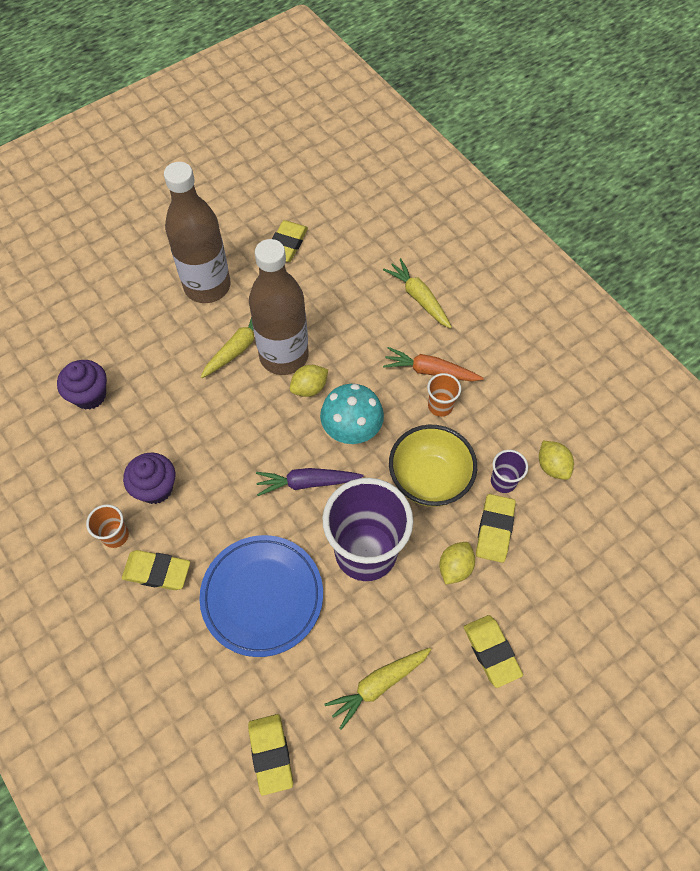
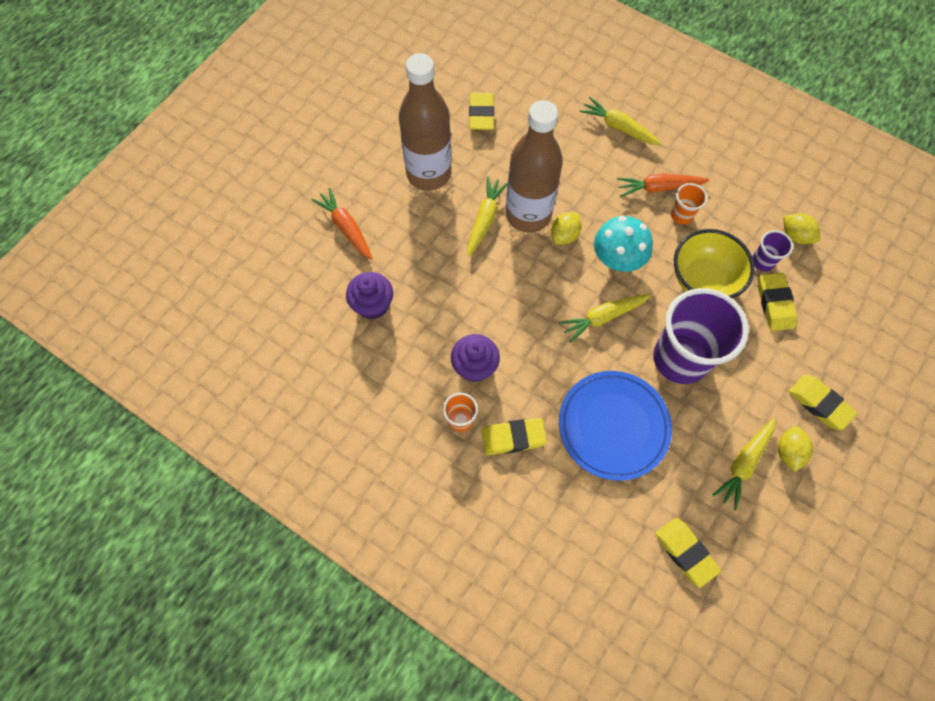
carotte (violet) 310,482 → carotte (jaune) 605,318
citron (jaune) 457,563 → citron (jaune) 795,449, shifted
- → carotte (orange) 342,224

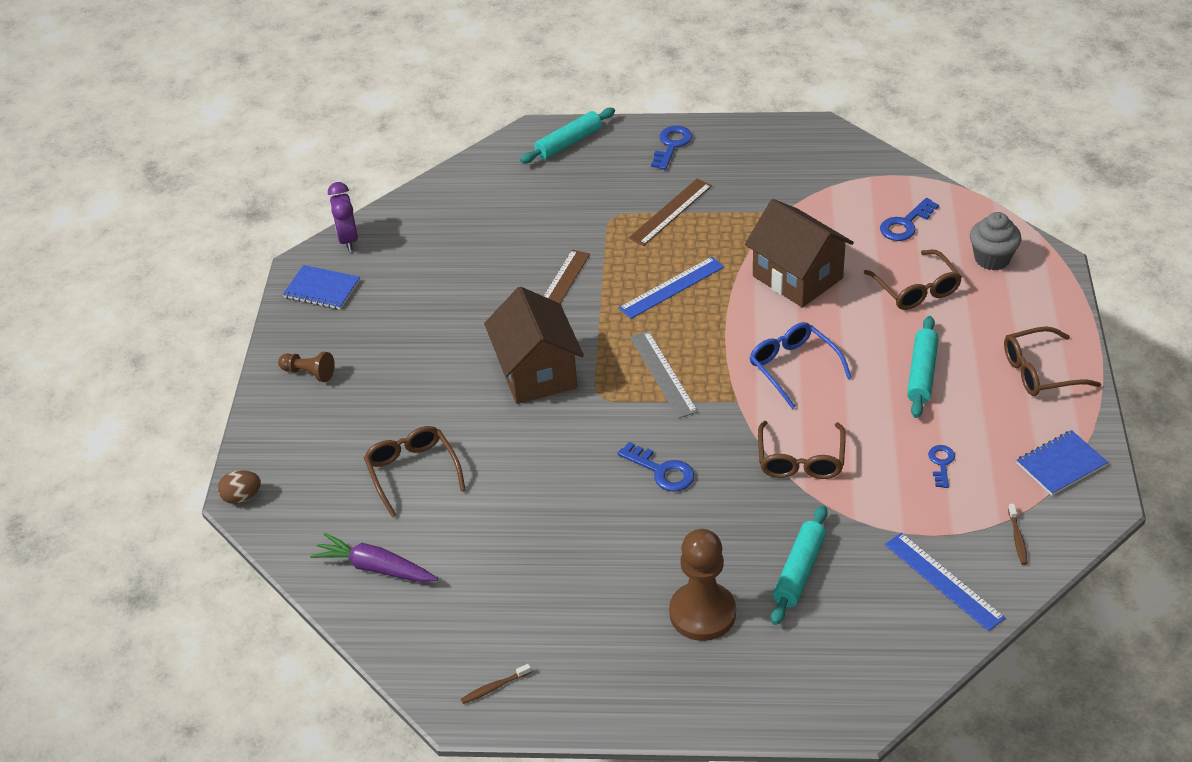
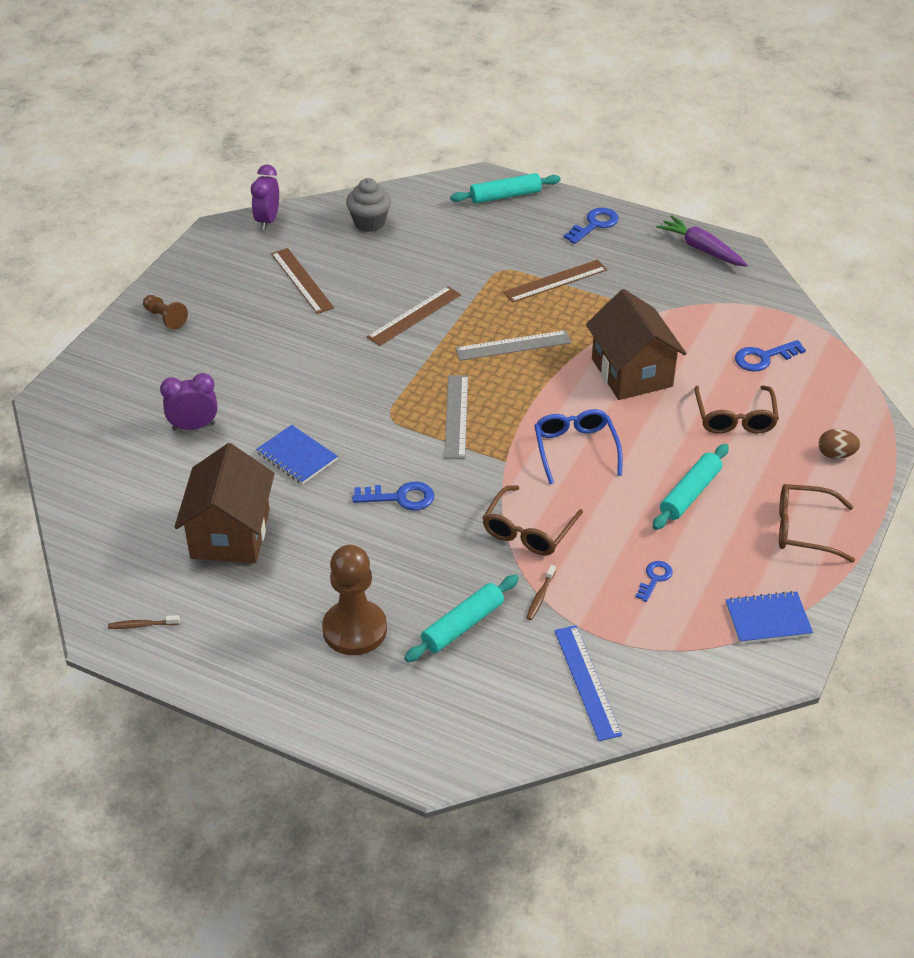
muffin (gris) 995,241 → muffin (gris) 368,205, shifted
règle (bleu) 671,288 → règle (gris) 513,345
carnet (bleu) 321,287 → carnet (bleu) 297,454, shifted
maison (marron) 534,345 → maison (marron) 224,503, shifted
lunettes (marron) 415,471 → réveil (violet) 189,401
clé (bleu) 655,467 → clé (bleu) 393,496, 60 degrees counterclockwise
œuf (marron) 239,487 → œuf (marron) 839,444, shifted
brosse à dents (marron) 1018,534 → brosse à dents (marron) 541,592, shifted
carotte (violet) 374,557 → carotte (violet) 702,241, shifted
- → règle (marron) 302,281

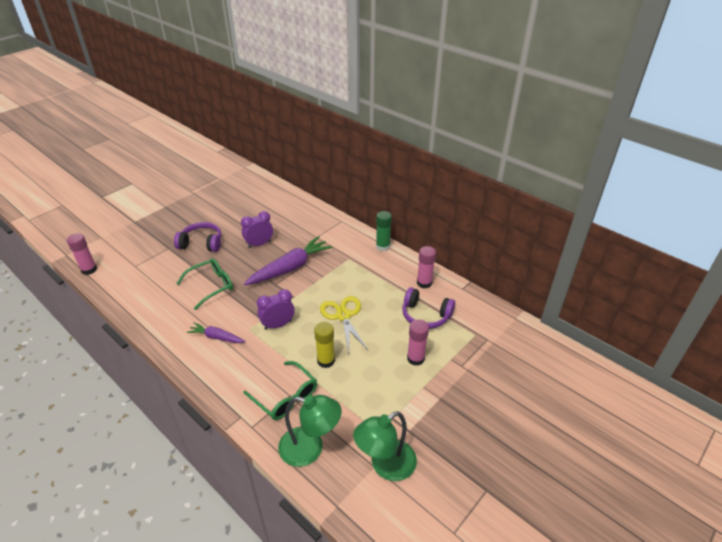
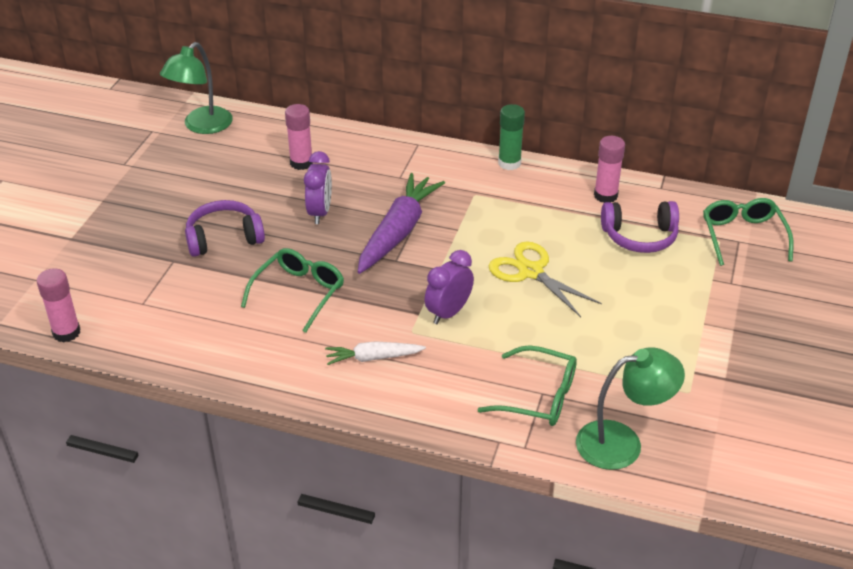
réveil (violet) 257,229 → réveil (violet) 318,187, 150 degrees clockwise
bâton de colle (rose) 418,342 → bâton de colle (rose) 299,137, shifted
carotte (violet) 216,332 → carotte (blanc) 375,353
bâton de colle (jaune) 324,345 → -
lampe (vert) 385,446 → lampe (vert) 196,88, shifted
- → lunettes (vert) 748,232

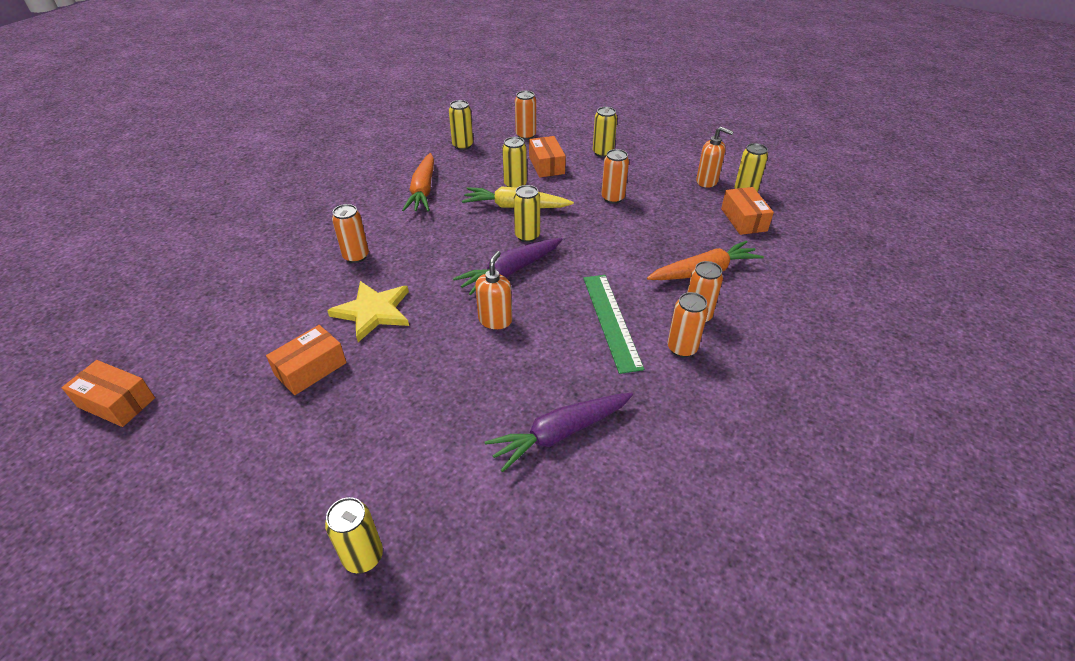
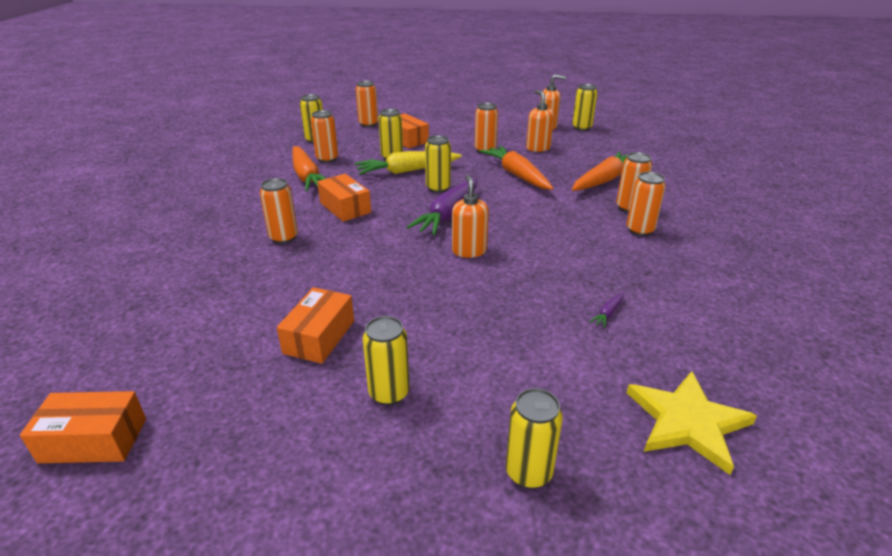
canette (jaune) 605,132 → canette (jaune) 386,360, shifted
boîte (orange) 747,211 → boîte (orange) 344,198, shifted
règle (vert) 613,324 → -
étoile (jaune) 368,311 → étoile (jaune) 691,423, shifted
carotte (violet) 559,432 → carotte (violet) 606,310, x0.41
- → distributeur de savon (orange) 540,121
- → canette (orange) 324,136
- → carotte (orange) 516,168

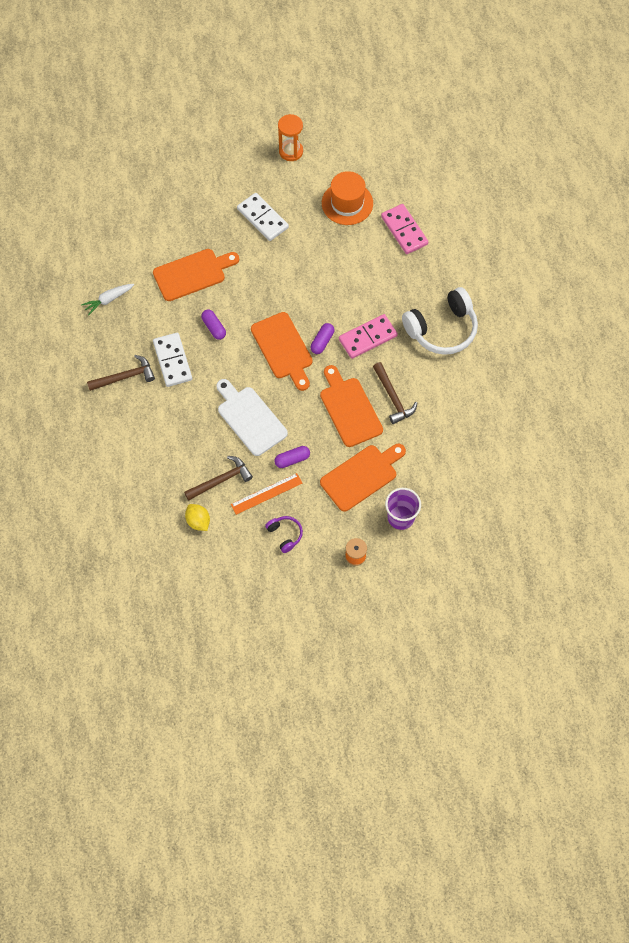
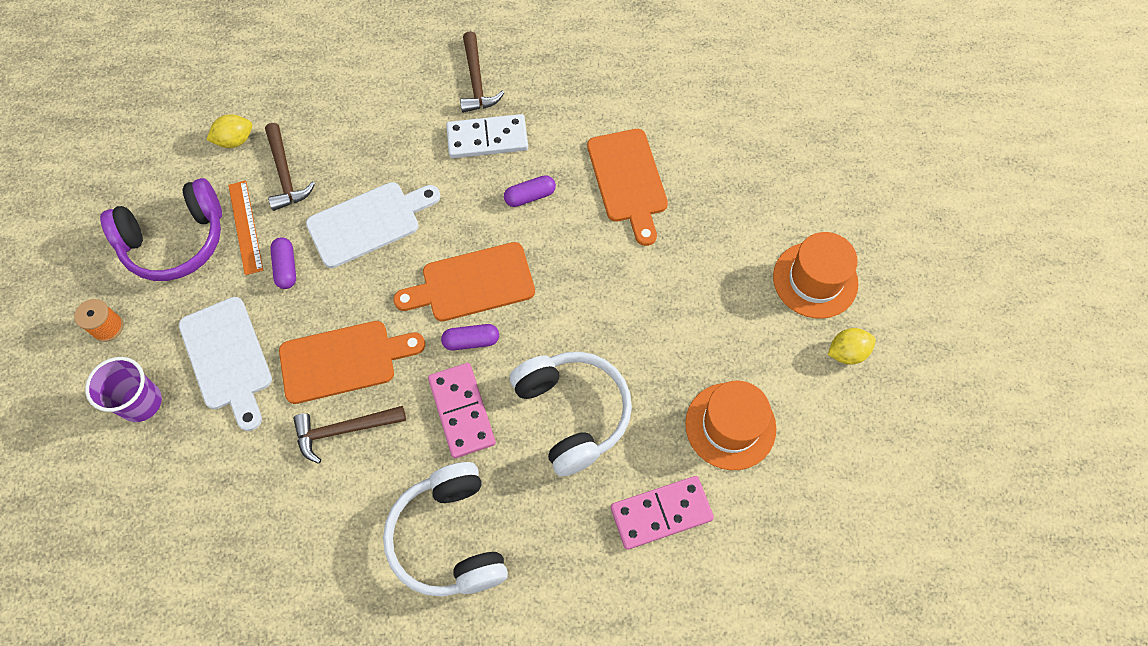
sablier (orange) 290,137 → citron (jaune) 852,346
domino (blanc) 263,217 → -
carotte (blanc) 107,300 → -
gélule (violet) 322,338 → gélule (violet) 470,337, 45 degrees counterclockwise
planche à découper (orange) 363,478 → planche à découper (blanc) 225,364
casque audio (violet) 284,534 → casque audio (violet) 161,229, x2.11
- → chapeau (orange) 815,275
- → casque audio (blanc) 571,414

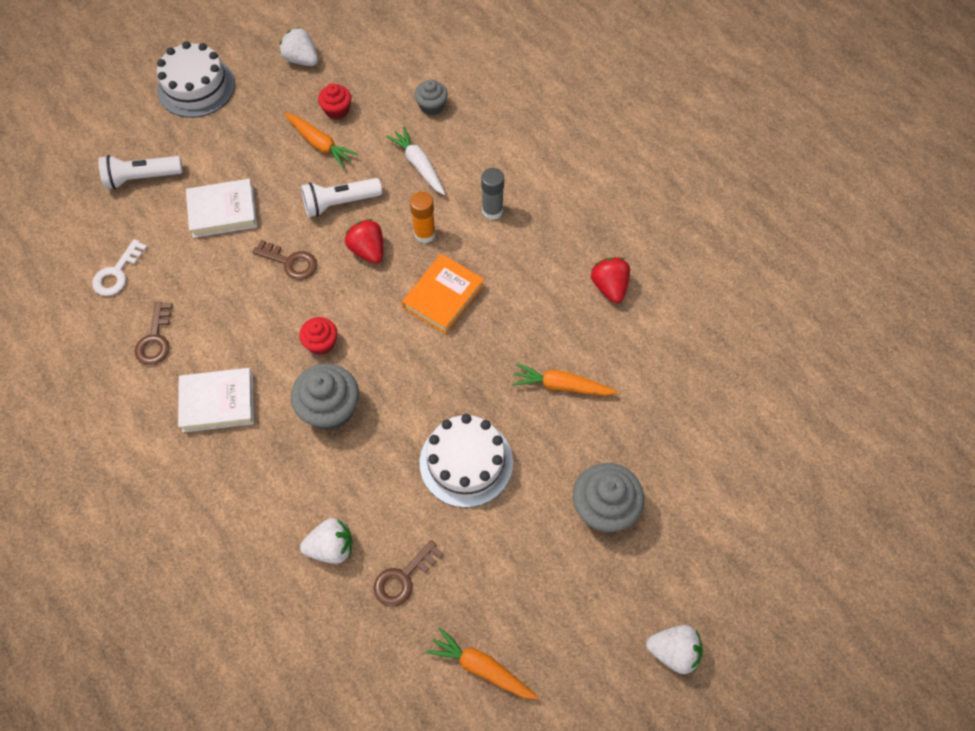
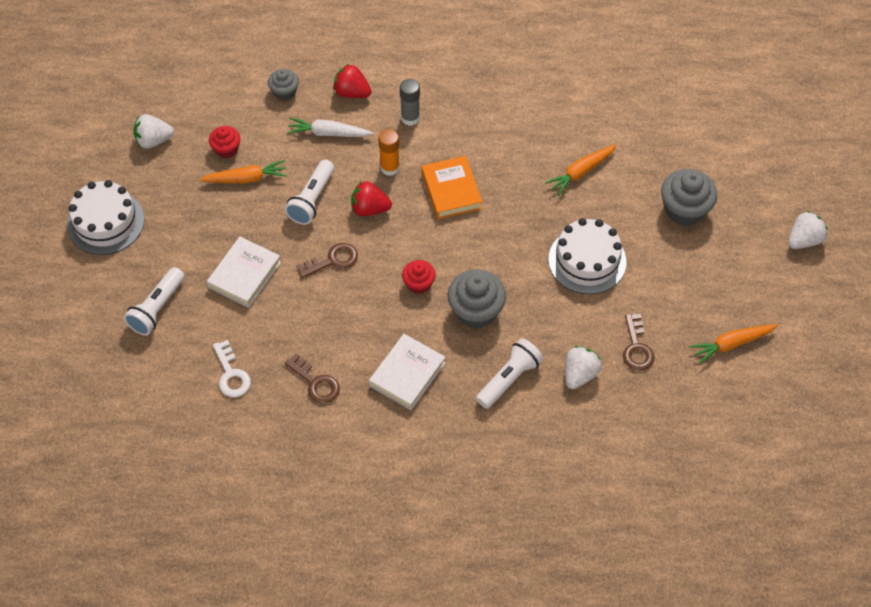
fraise (rouge) 610,280 → fraise (rouge) 352,81, shifted
- → lampe de poche (blanc) 509,373

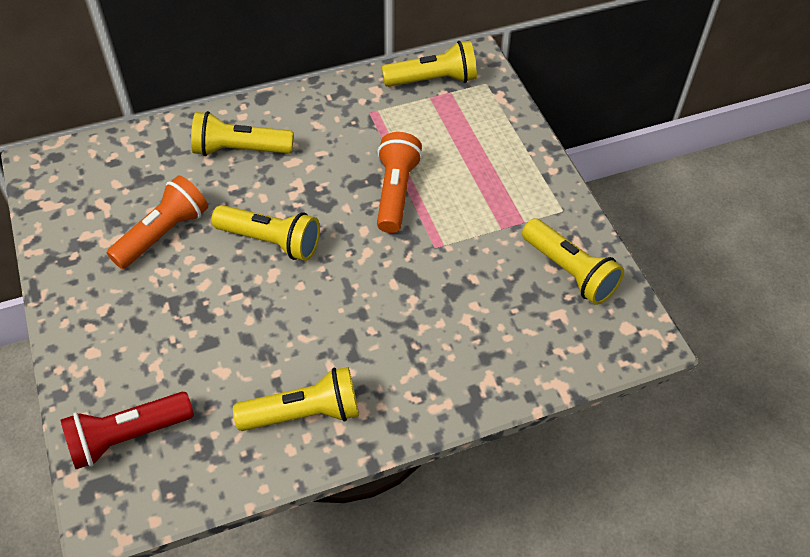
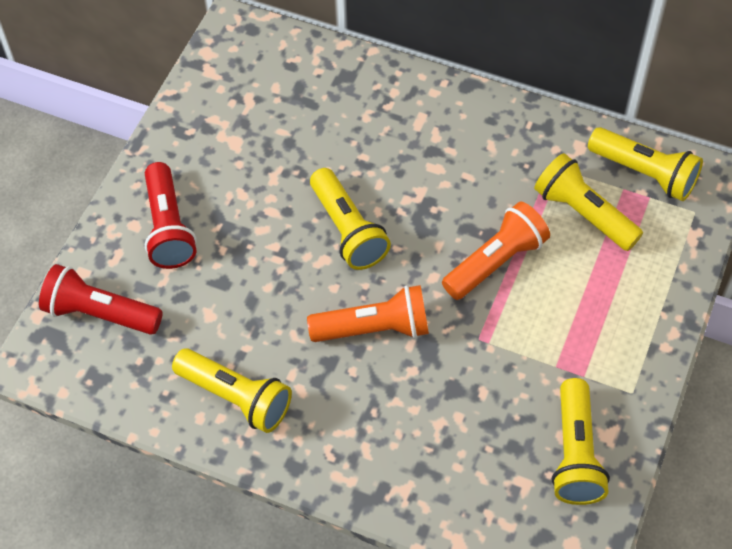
lampe de poche (jaune) 242,133 → lampe de poche (jaune) 588,202, shifted
lampe de poche (orange) 157,222 → lampe de poche (orange) 368,313, shifted
- → lampe de poche (rouge) 171,215

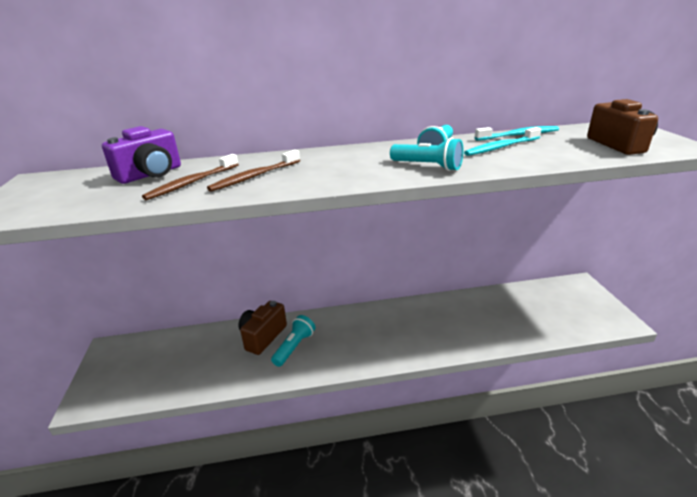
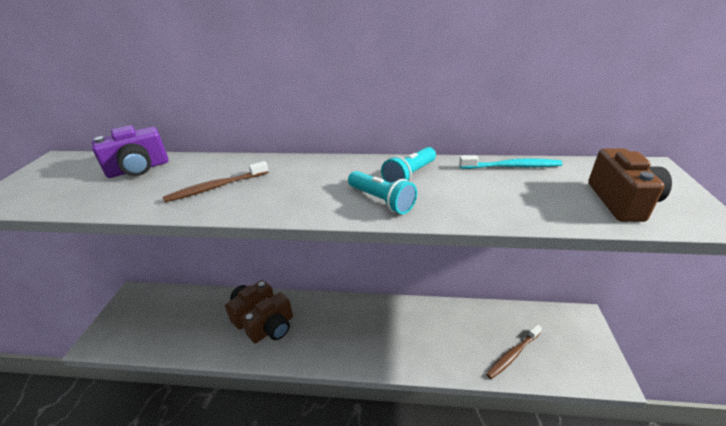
brosse à dents (turquoise) 502,141 → -
brosse à dents (marron) 190,177 → brosse à dents (marron) 514,351, shifted
lampe de poche (turquoise) 293,341 → appareil photo (marron) 267,317

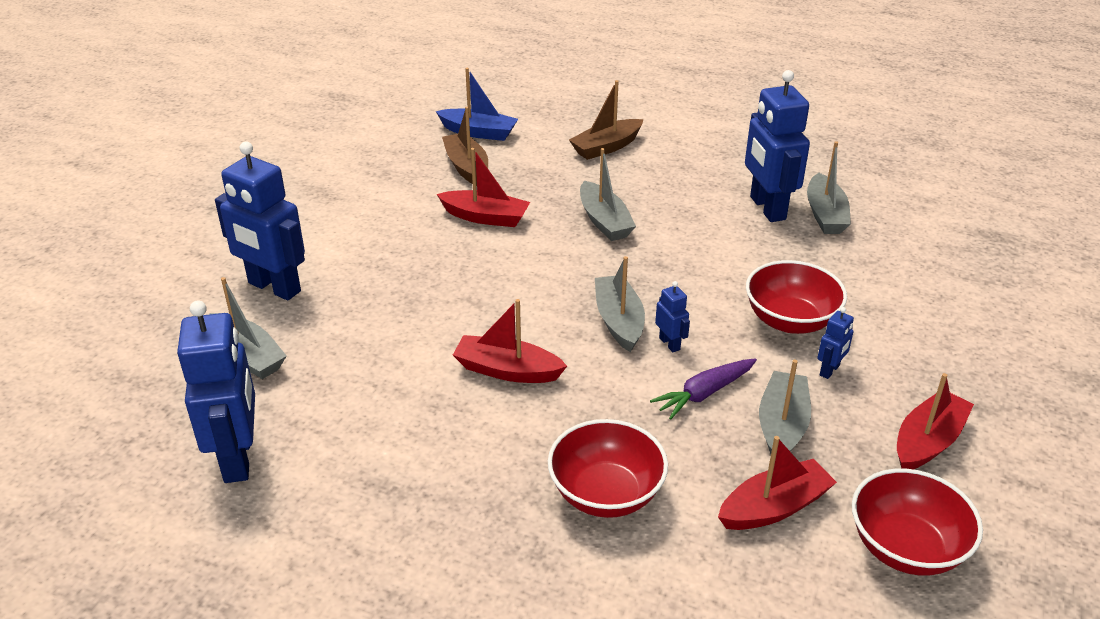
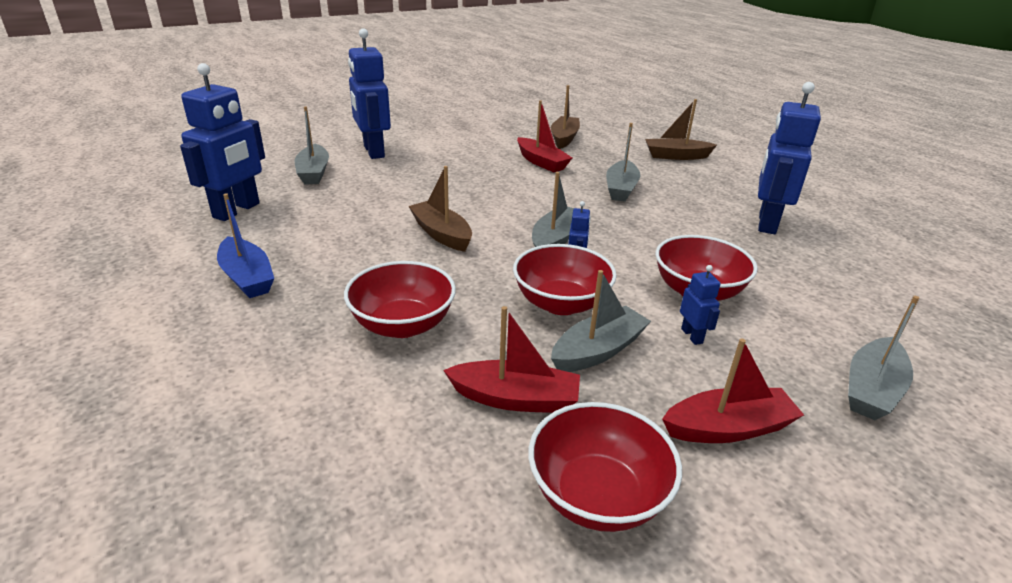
bateau (bleu) 477,104 → bateau (bleu) 245,245, shifted
bateau (gris) 829,187 → bateau (gris) 883,358, shifted
bateau (rouge) 510,341 → bateau (marron) 440,209
robot (bleu) 835,343 → robot (bleu) 700,305, 90 degrees counterclockwise
carotte (violet) 703,389 → bol (rouge) 565,279

